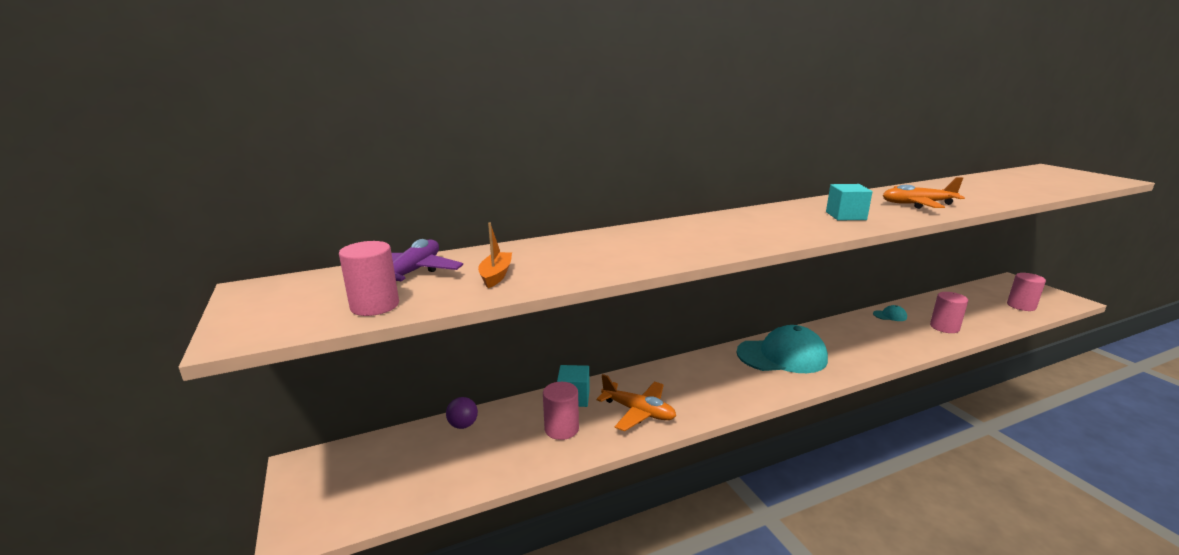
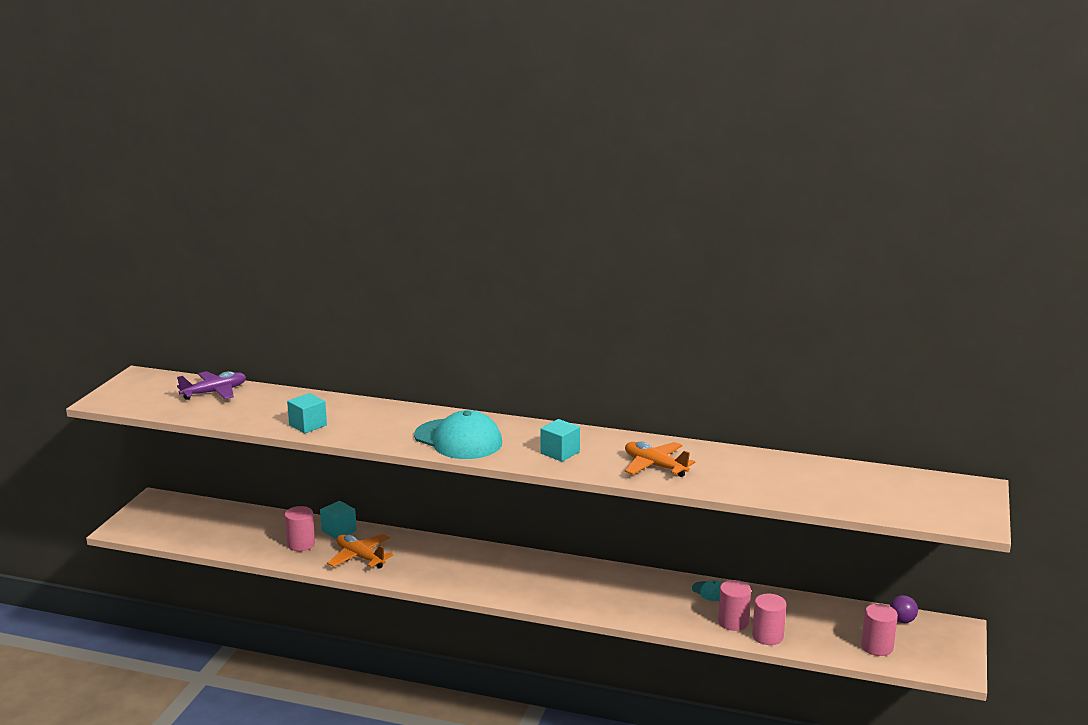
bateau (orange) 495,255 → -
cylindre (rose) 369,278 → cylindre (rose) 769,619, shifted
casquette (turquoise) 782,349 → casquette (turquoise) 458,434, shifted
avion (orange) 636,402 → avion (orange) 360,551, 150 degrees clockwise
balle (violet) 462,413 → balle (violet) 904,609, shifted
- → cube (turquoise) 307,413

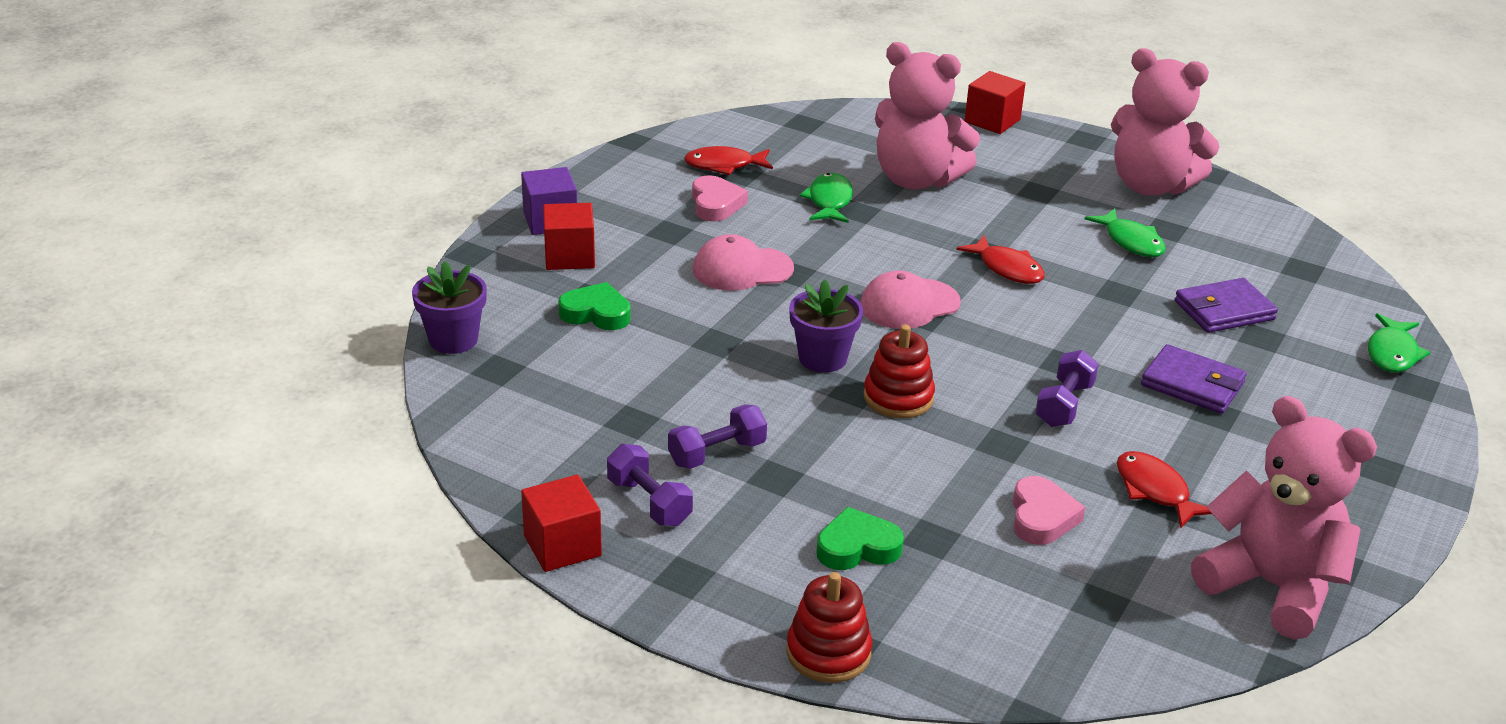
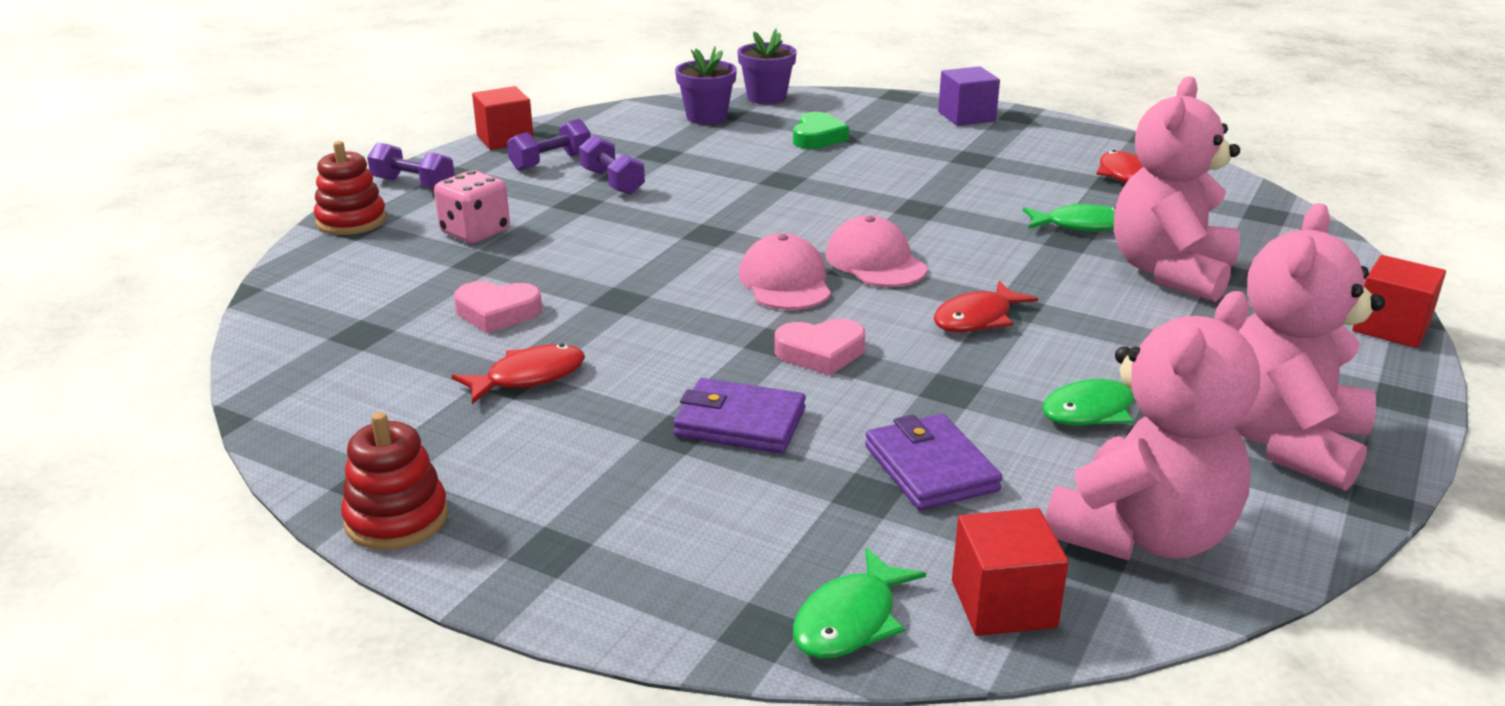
cœur (rose) 720,198 → cœur (rose) 820,347, shifted
cube (rouge) 569,236 → cube (rouge) 1010,572, shifted
casquette (rose) 743,262 → casquette (rose) 785,271, shifted
pot de fleurs (violet) 826,325 → pot de fleurs (violet) 706,85, shifted
poisson (vert) 1399,343 → poisson (vert) 859,603, 75 degrees counterclockwise
jouet à empiler (rouge) 899,371 → jouet à empiler (rouge) 394,481, shifted
portefeuille (violet) 1194,379 → portefeuille (violet) 739,416, 75 degrees clockwise
haltère (violet) 1067,388 → haltère (violet) 411,165, shifted
ours en peluche (rose) 1284,518 → ours en peluche (rose) 1152,425, shifted
cœur (vert) 860,538 → dé (rose) 472,206

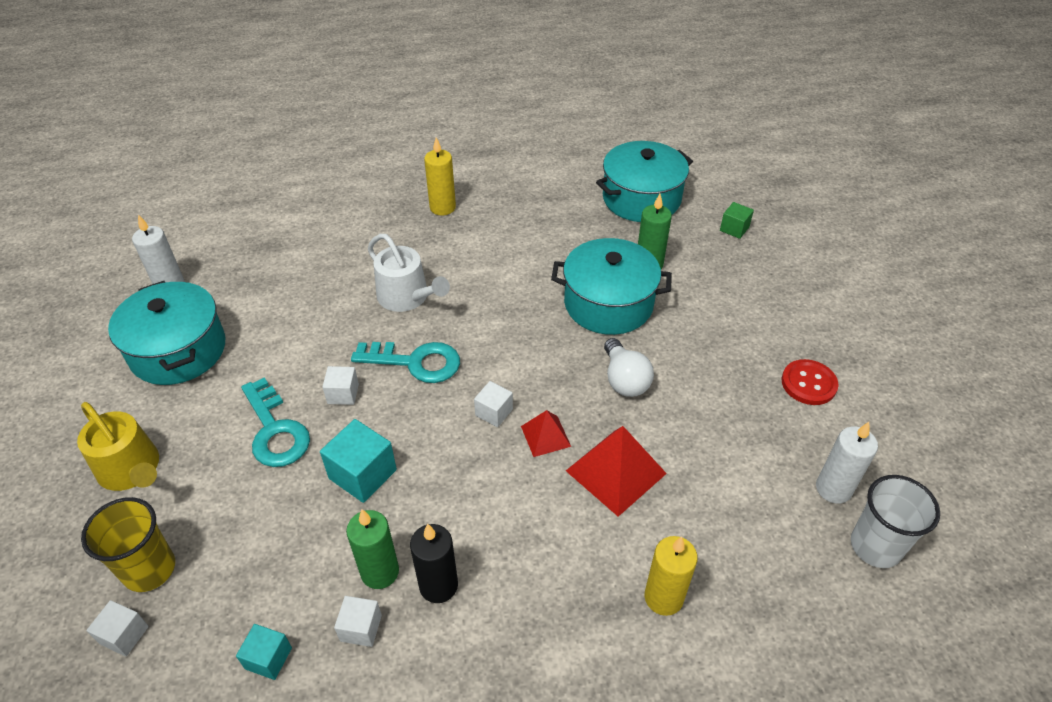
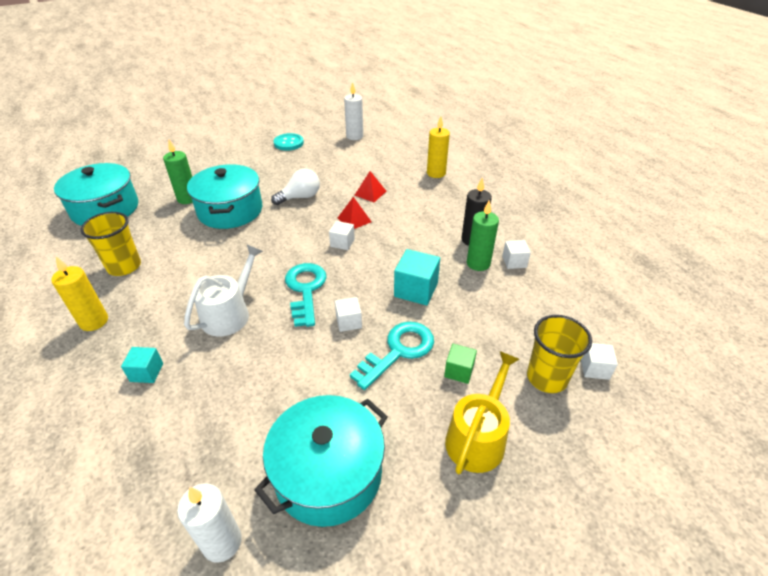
cube (vert) 737,220 → cube (vert) 460,364, shifted
bouton (rouge) 810,382 → bouton (turquoise) 289,142
pyramide (rouge) 616,471 → pyramide (rouge) 370,186, x0.57
gobelet (blanc) 895,521 → -
cube (turquoise) 264,652 → cube (turquoise) 142,365, shifted
- → gobelet (jaune) 111,244

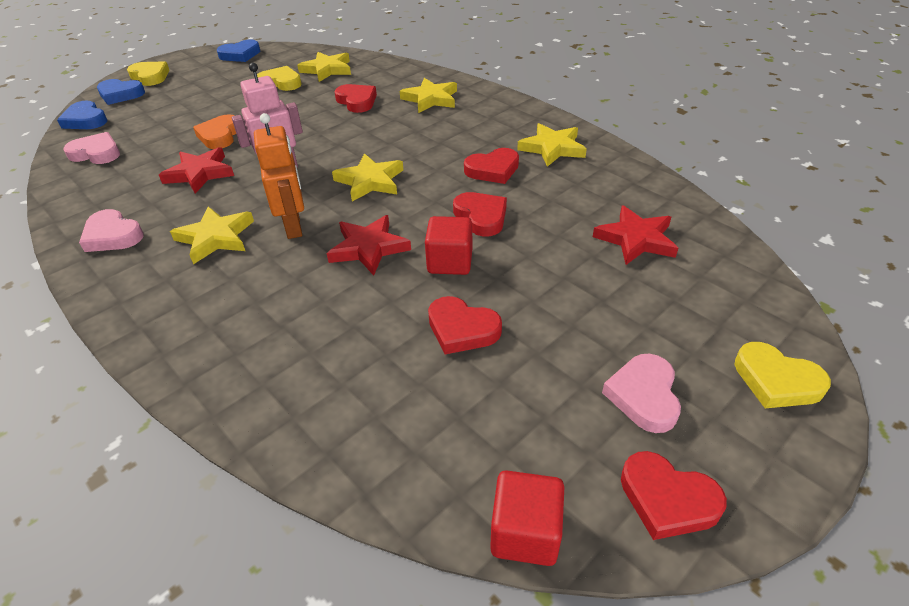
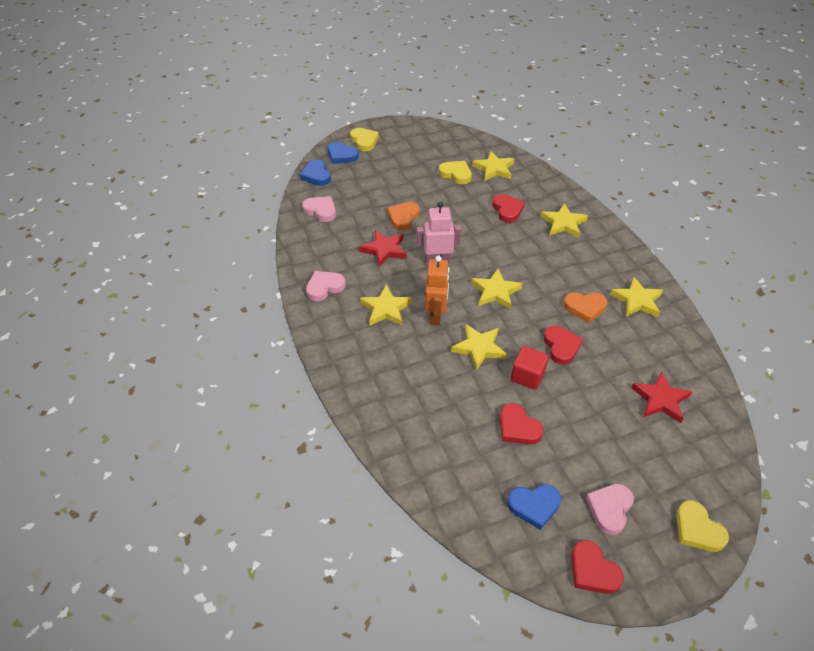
cœur (bleu) 238,51 → cœur (bleu) 534,507, shifted
cœur (rouge) 491,166 → cœur (orange) 585,307
cœur (rose) 111,230 → cœur (rose) 326,286, 90 degrees clockwise
étoile (rouge) 369,245 → étoile (jaune) 479,347
cube (rouge) 527,518 → -

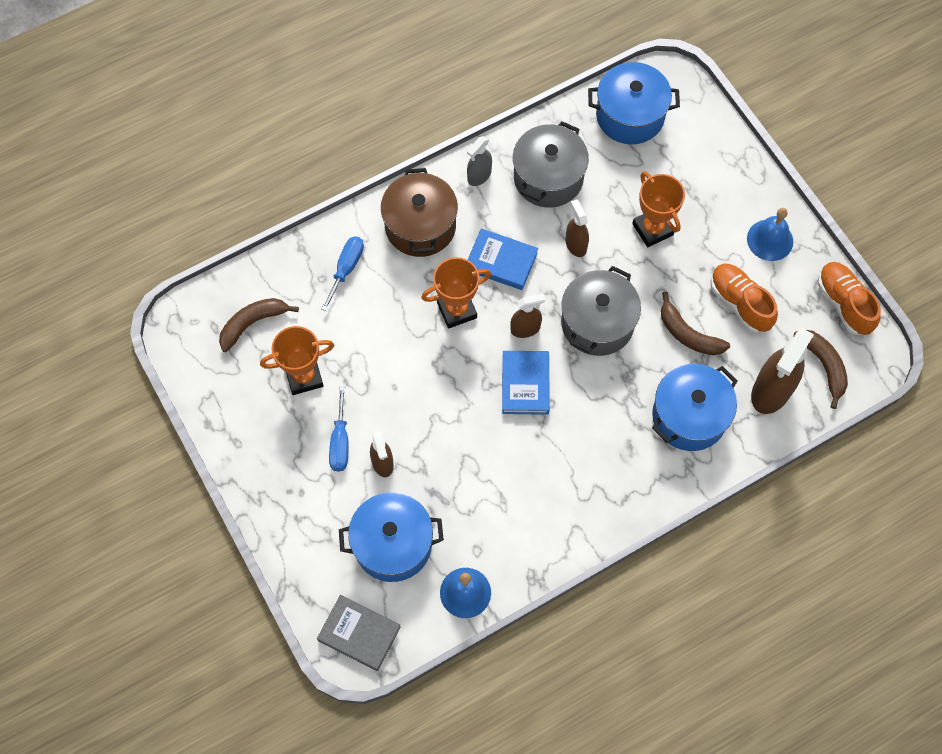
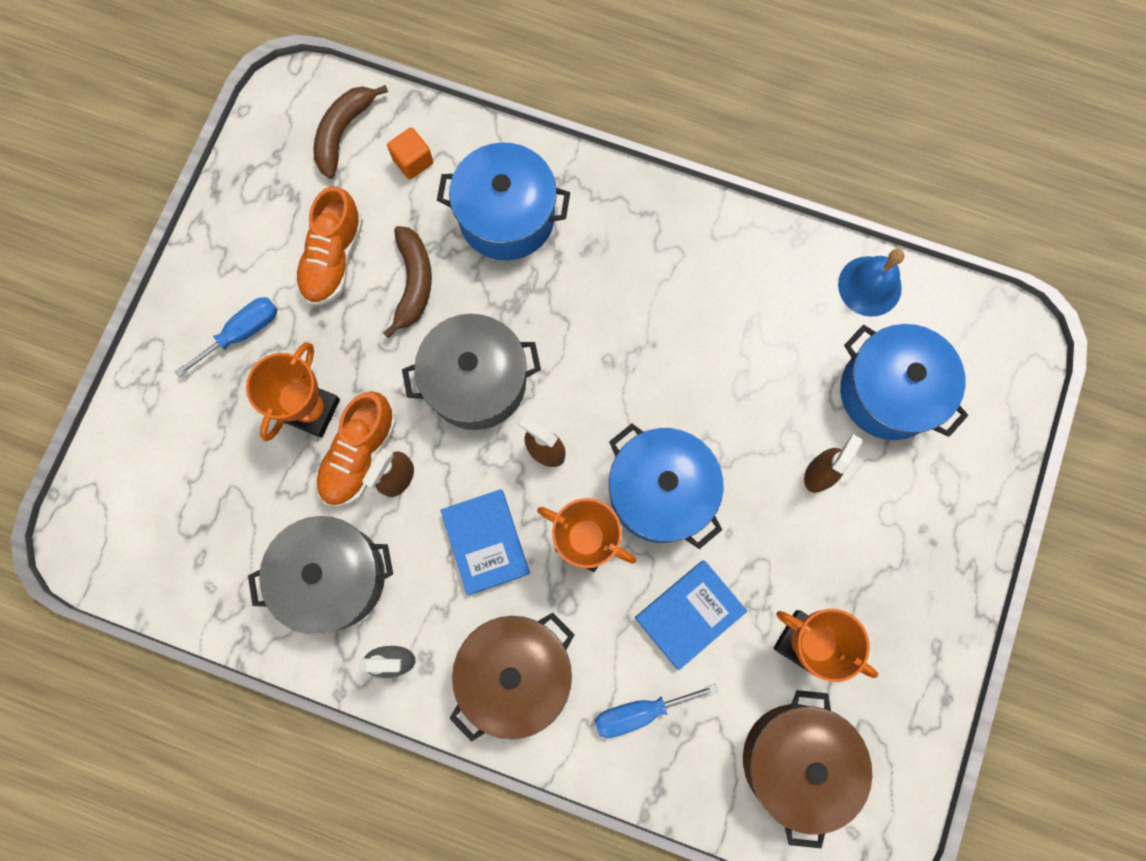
marmite (bleu) 634,103 → marmite (bleu) 666,486, shifted
cloche (bleu) 770,234 → -
chaussure (orange) 849,298 → chaussure (orange) 355,448, shifted
banane (marron) 259,325 → marmite (marron) 807,769
vaporisateur (marron) 782,371 → cube (orange) 410,153
livre (bleu) 526,383 → livre (bleu) 691,615, shifted
tournevis (bleu) 339,429 → tournevis (bleu) 226,337, shifted
livre (gris) 359,633 → -

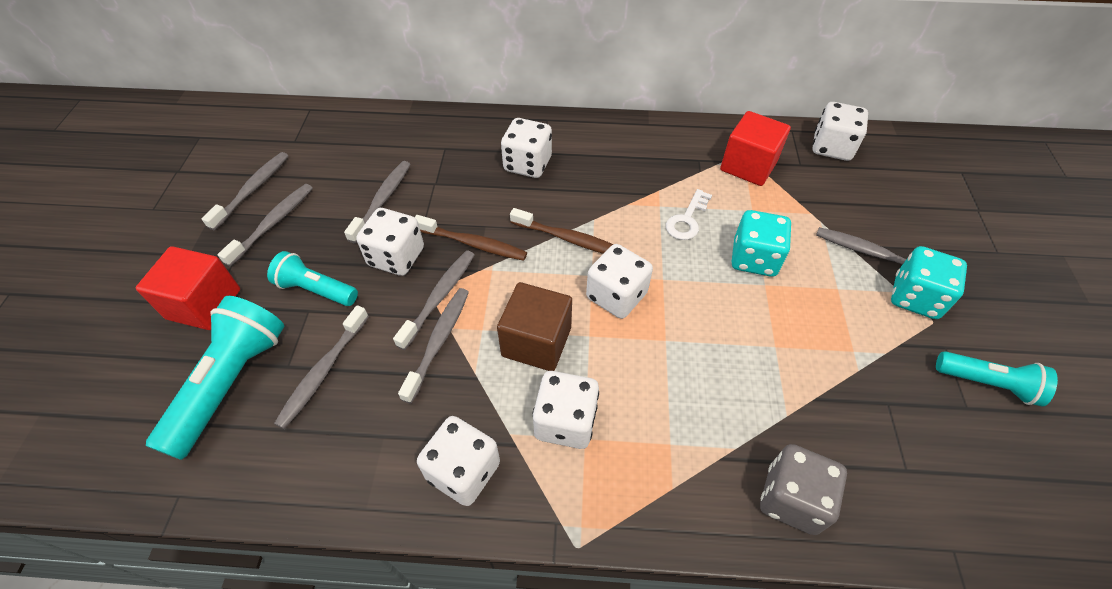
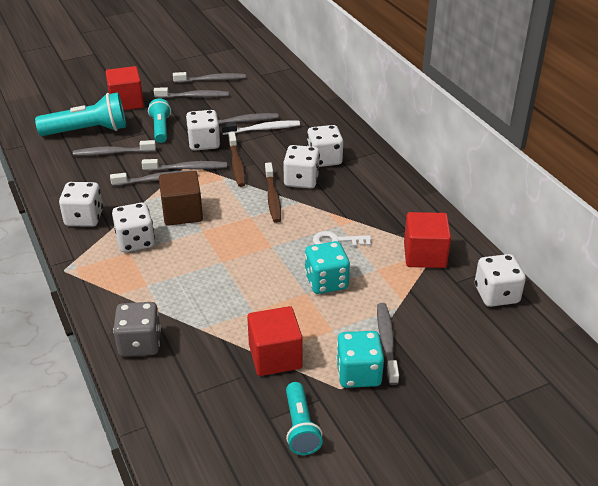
dé (blanc) 619,281 → dé (blanc) 301,166, shifted
- → brosse à dents (blanc) 260,128
- → cube (rouge) 275,341

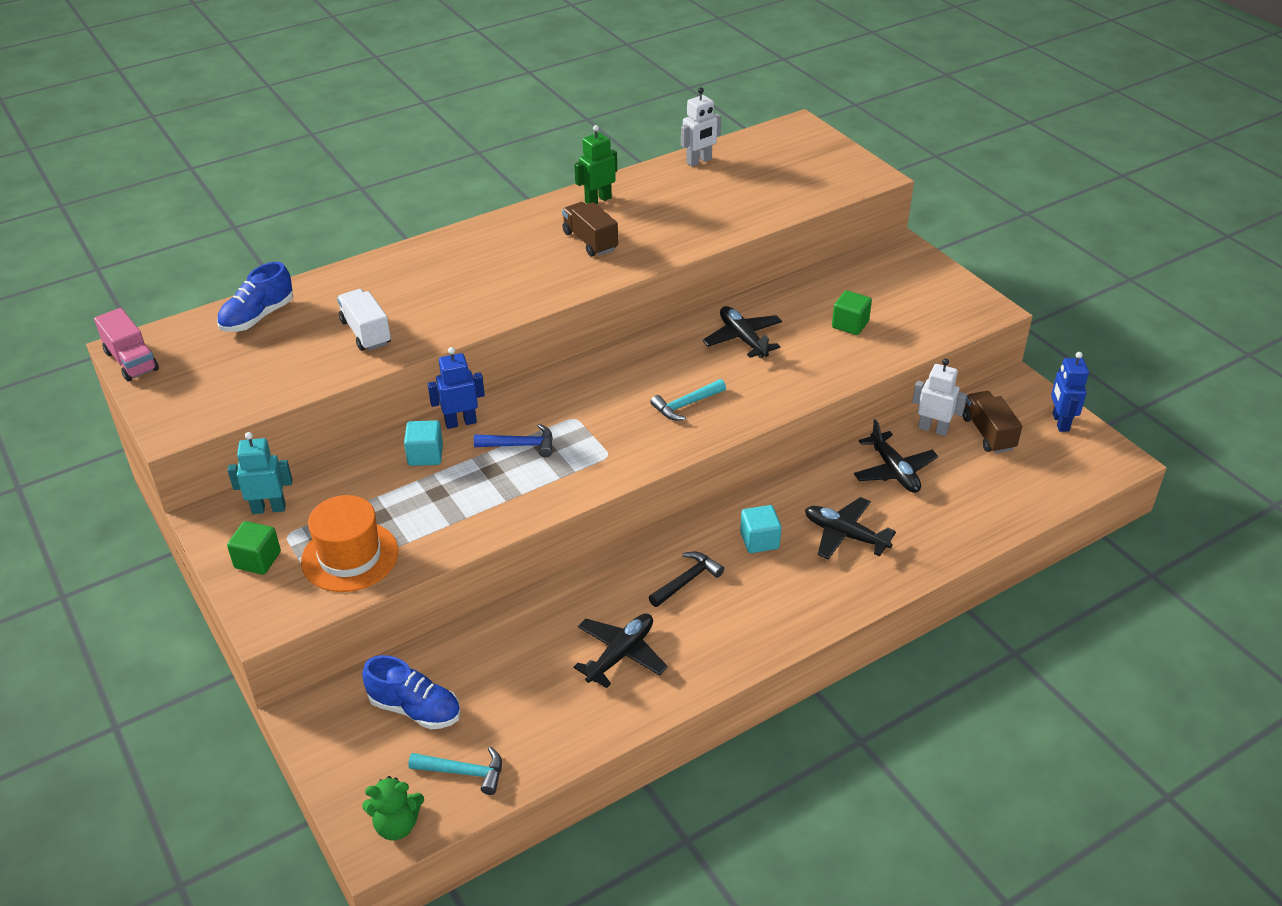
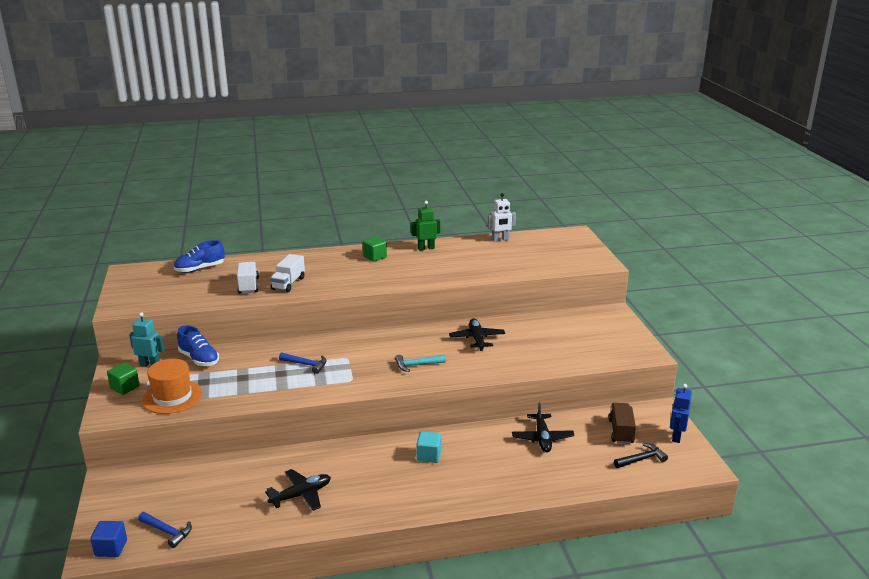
camion (marron) 590,229 → -
cube (vert) 852,312 → cube (vert) 375,249, shifted
camion (rose) 126,345 → -
robot (bleu) 456,388 → -
robot (blanc) 939,397 → -
cube (turquoise) 423,443 → -
avion (noir) 850,528 → -
marteau (noir) 686,579 → marteau (noir) 641,455, shifted
chaussure (bleu) 411,692 → chaussure (bleu) 198,345, shifted
marteau (turquoise) 455,771 → marteau (bleu) 165,530
ours en peluche (vert) 393,808 → cube (bleu) 108,539
- → camion (blanc) 287,273

